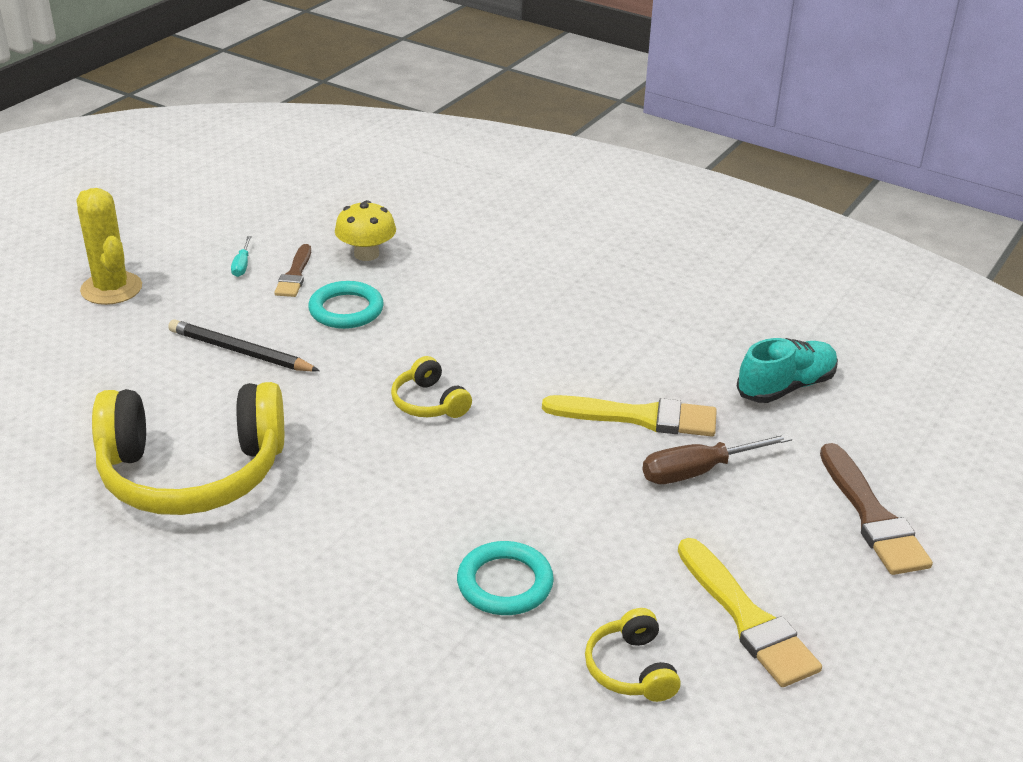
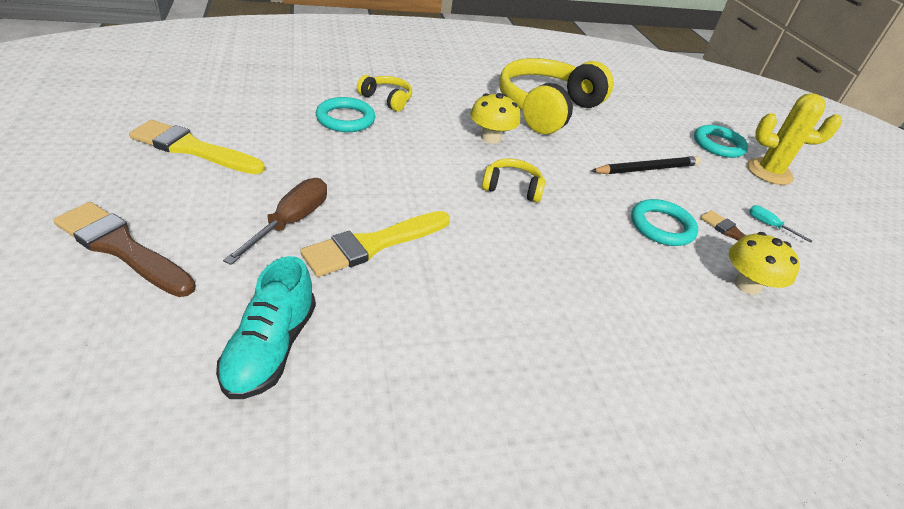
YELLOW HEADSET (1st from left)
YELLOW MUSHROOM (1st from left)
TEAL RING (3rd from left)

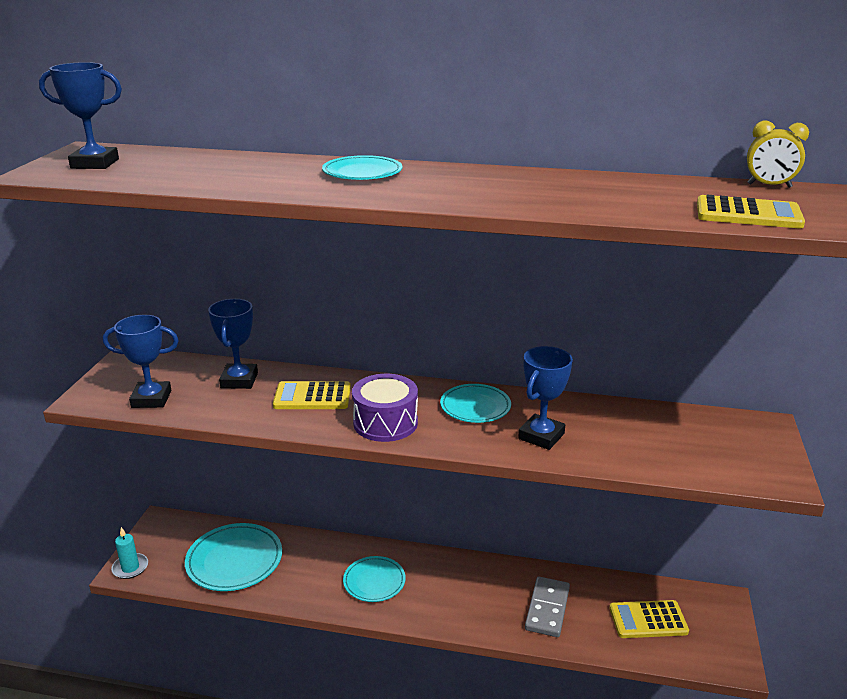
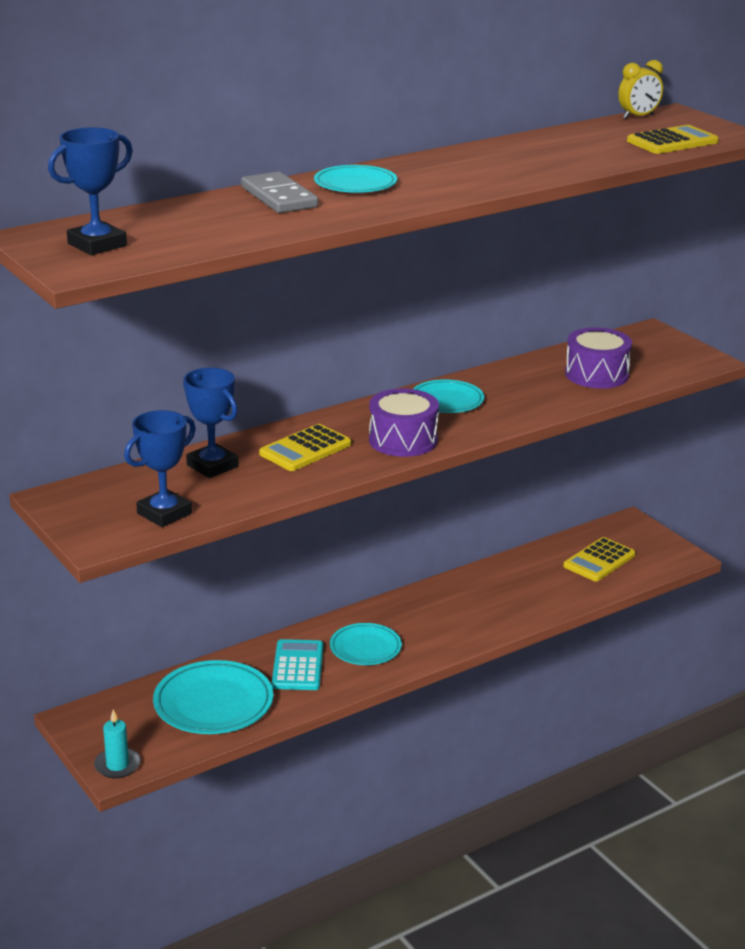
ASH-GREY DOMINO PIECE
TEAL POCKET CALCULATOR
VIOLET DRUM (2nd from left)
ROYAL BLUE PRIZE CUP (4th from left in the first image)

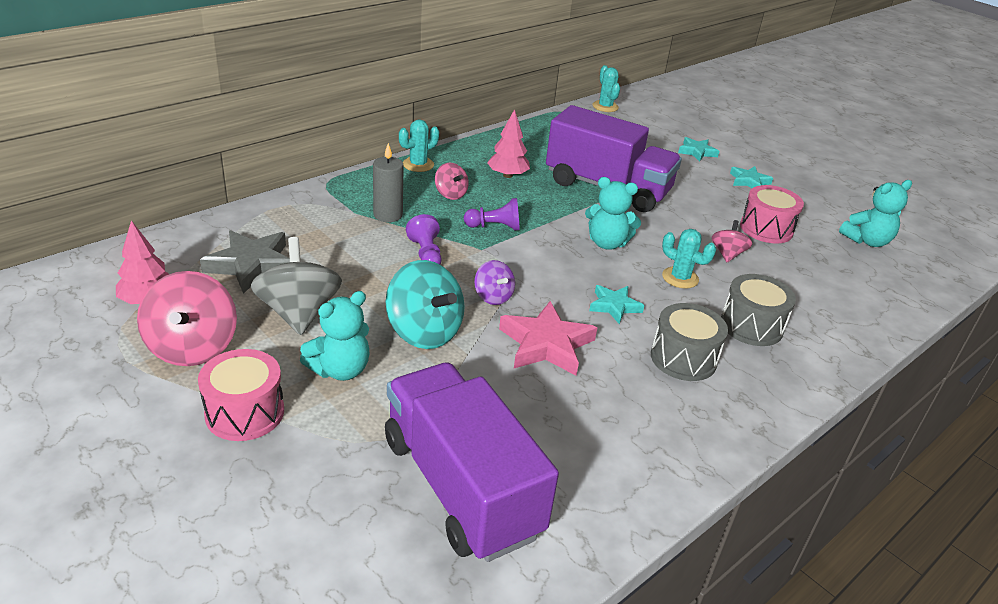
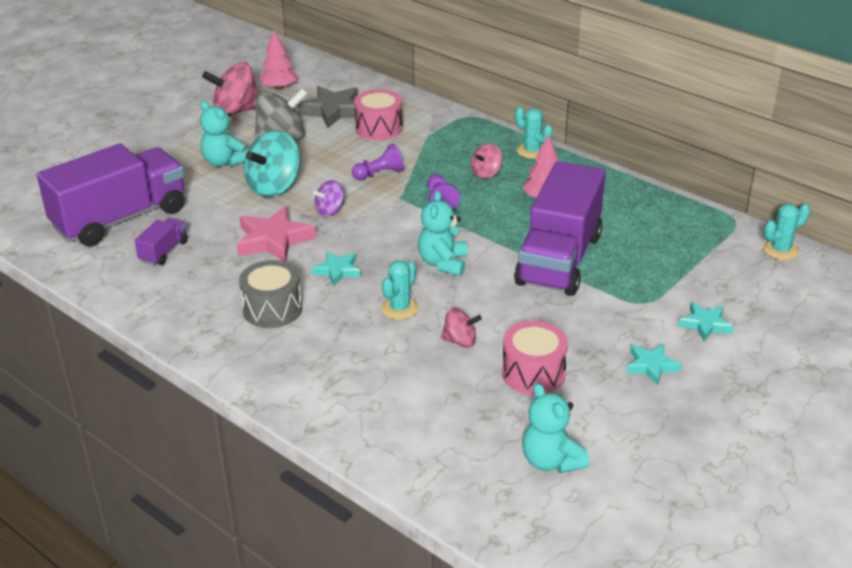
VIOLET TRUCK (2nd from left)
ROSE-PINK DRUM (1st from left)
ASH-GREY PILLAR CANDLE
ASH-GREY DRUM (2nd from left in the first image)

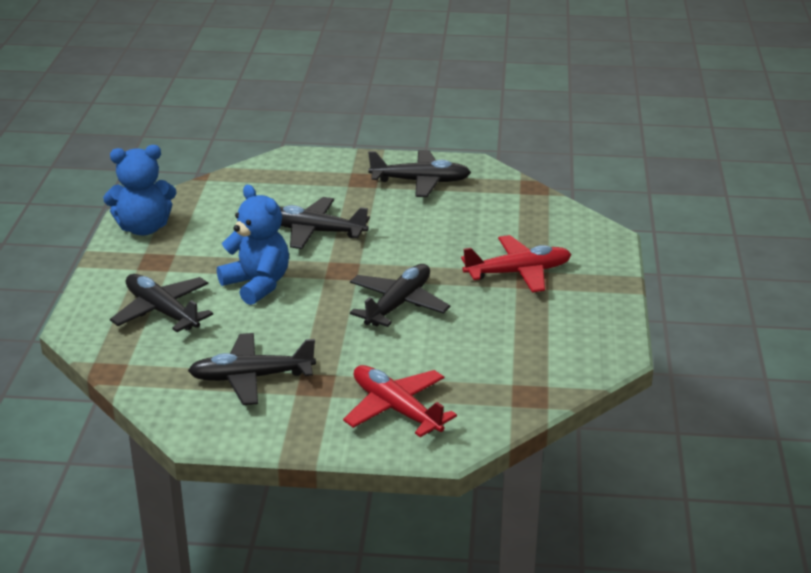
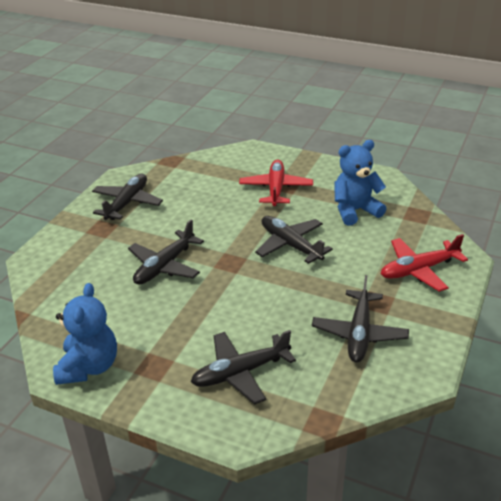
ROYAL BLUE STUFFED BEAR (2nd from left)

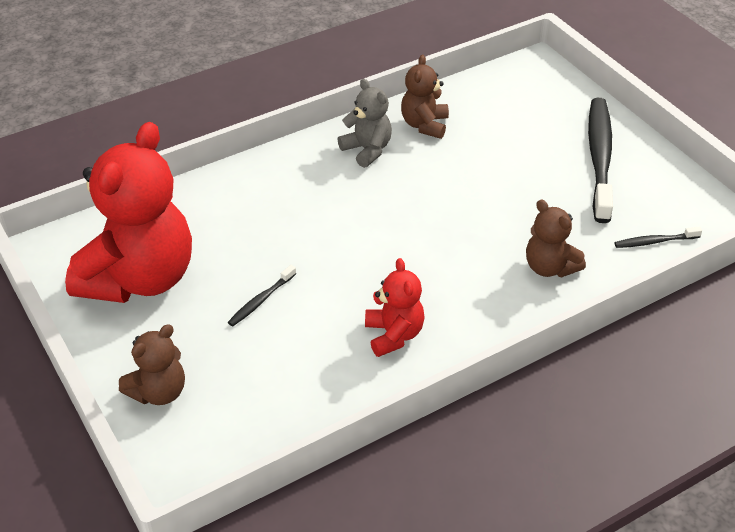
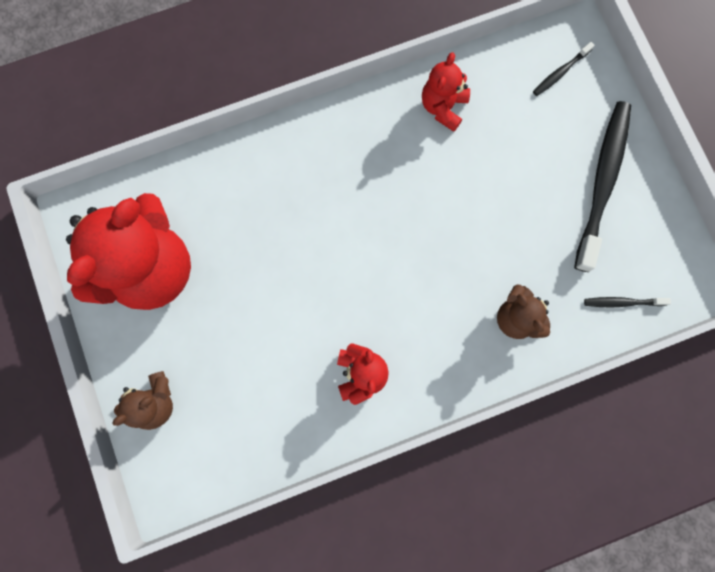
SCARLET STUFFED BEAR (3rd from left)
BLACK TOOTHBRUSH (1st from left)
ASH-GREY STUFFED BEAR

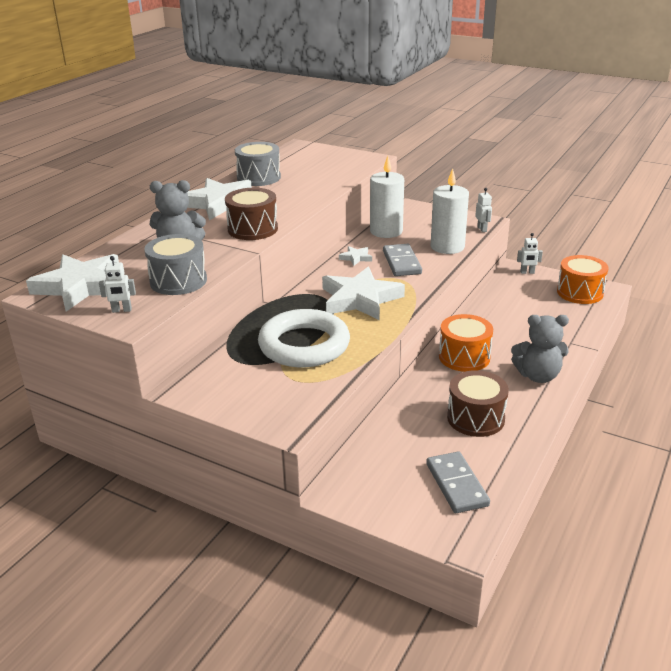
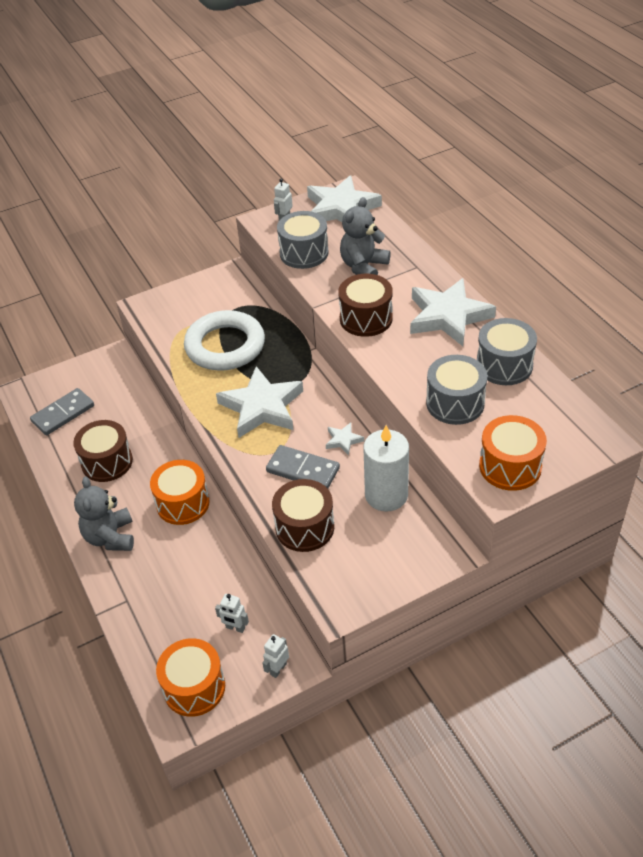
ASH-GREY DOMINO PIECE (1st from left)
ASH-GREY STUFFED BEAR (1st from left)
SNOW-WHITE ROBOT FIGURE (1st from left)
DARK BROWN DRUM (2nd from left)
ASH-GREY DRUM (2nd from left)
BRIGHT ORANGE DRUM (3rd from left)

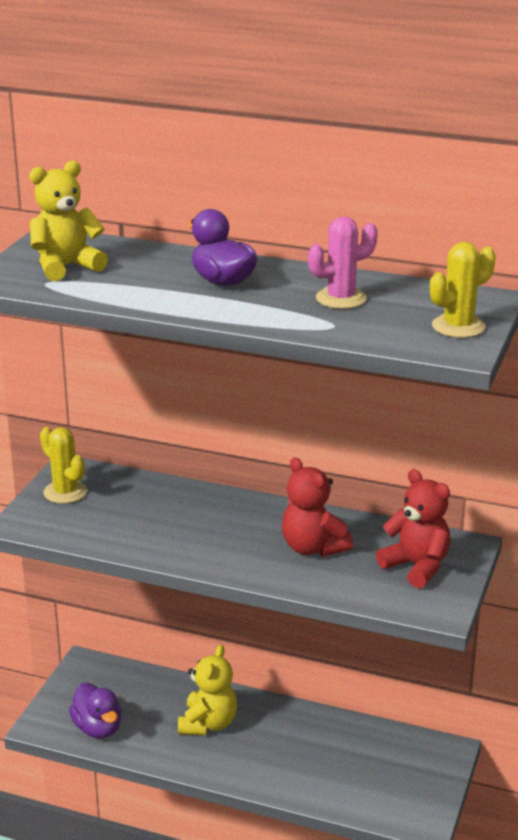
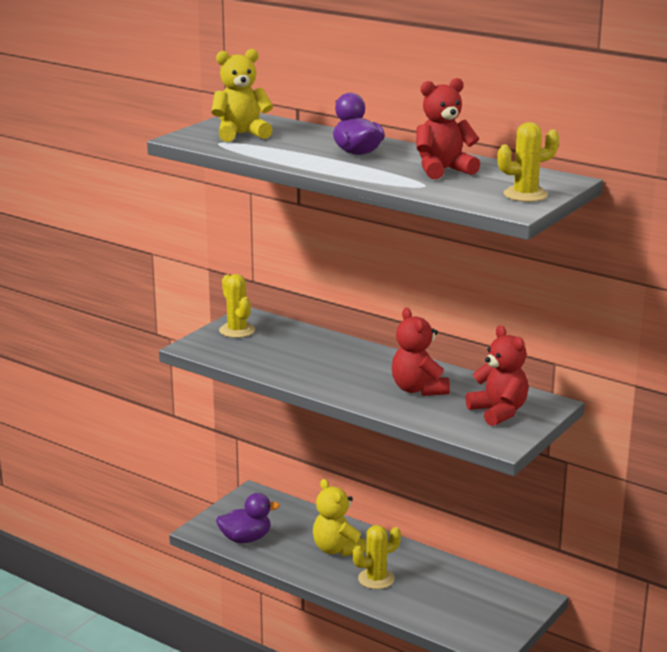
VIOLET DUCK (1st from left)
YELLOW STUFFED BEAR (2nd from left)
YELLOW CACTUS (2nd from left)
SCARLET STUFFED BEAR (2nd from left)

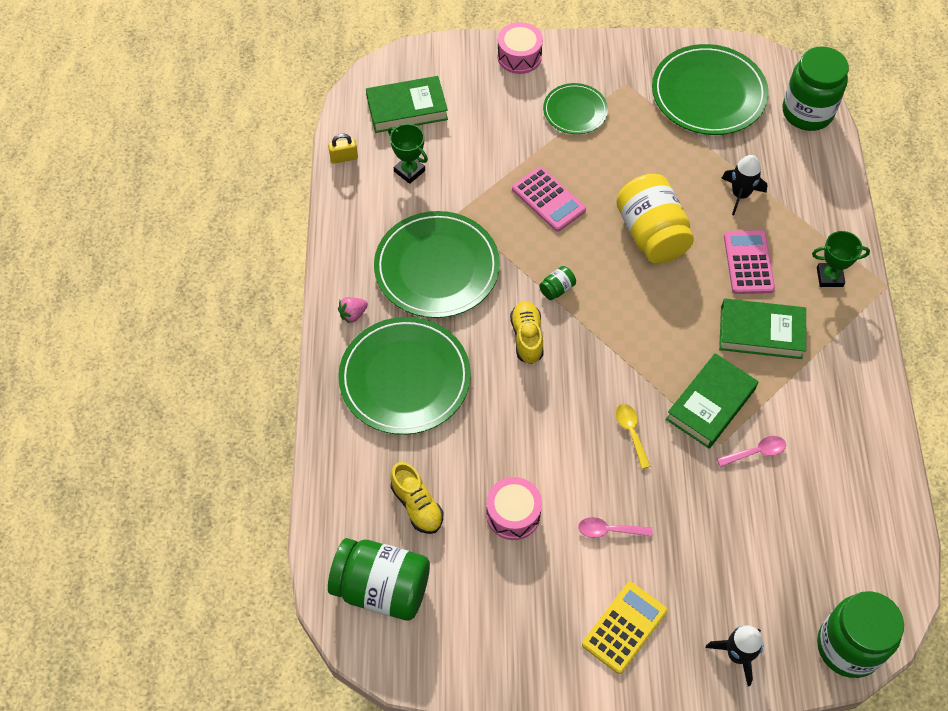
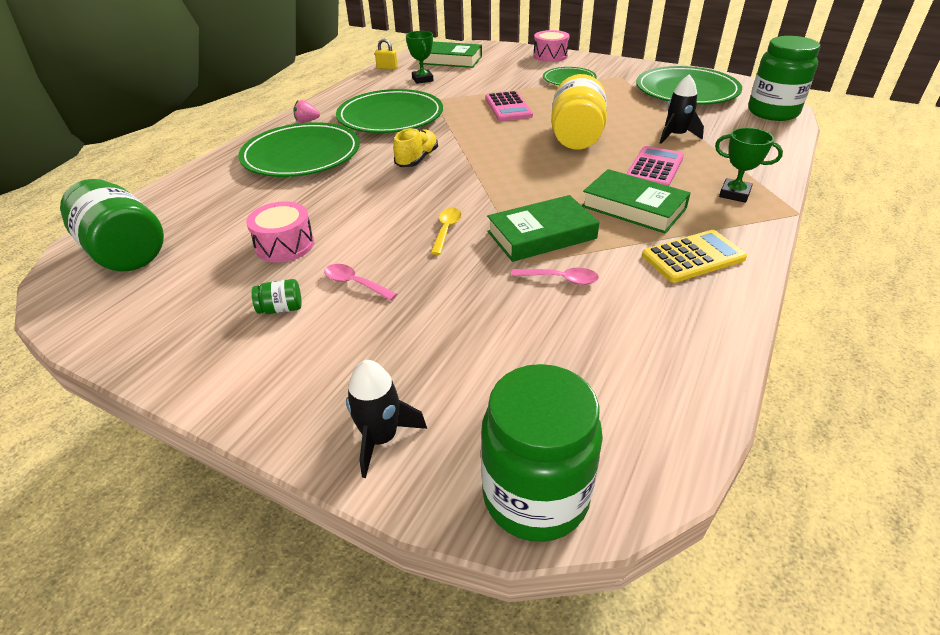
LEAF-GREEN JAR (2nd from left)
YELLOW POCKET CALCULATOR
YELLOW LACE-UP SHOE (1st from left in the first image)

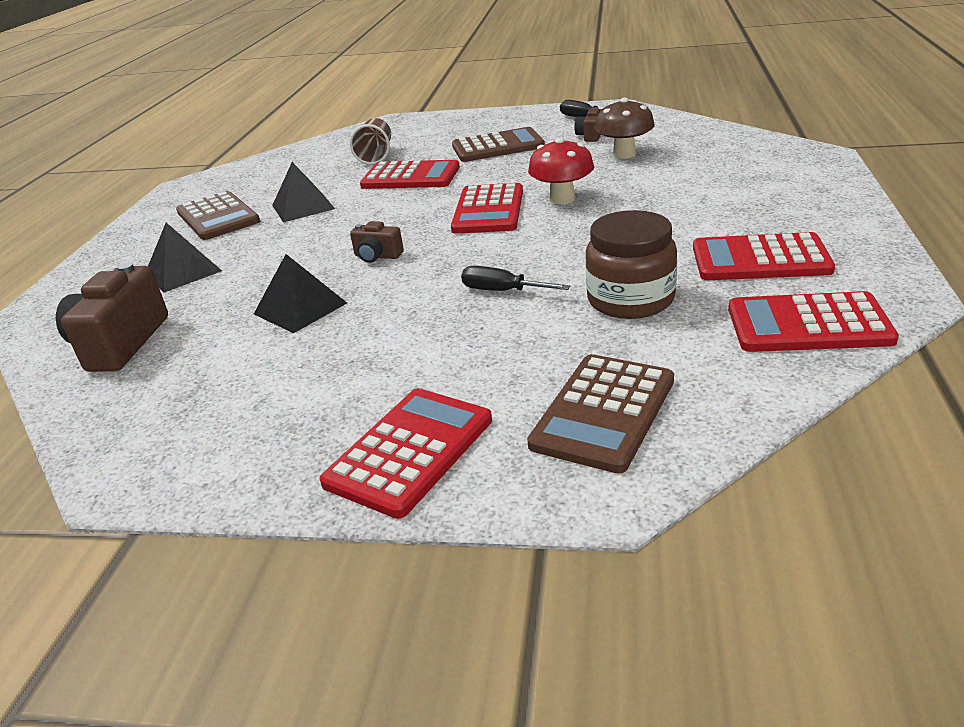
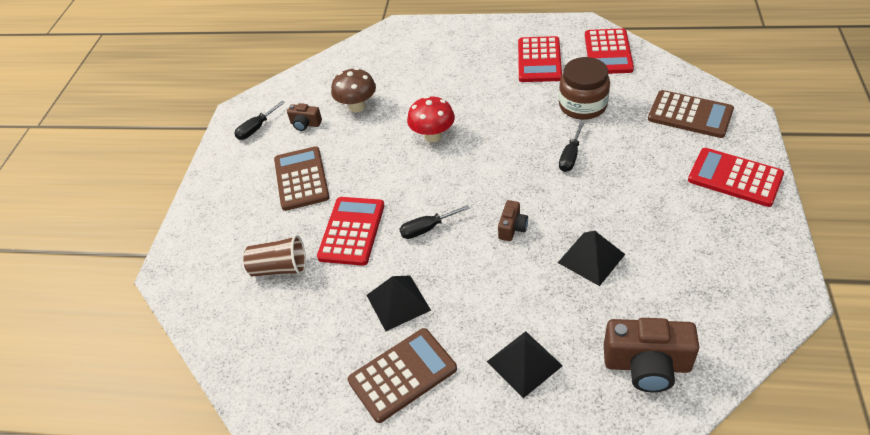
BLACK HAND SCREWDRIVER (2nd from left)
SCARLET POCKET CALCULATOR (3rd from left in the first image)

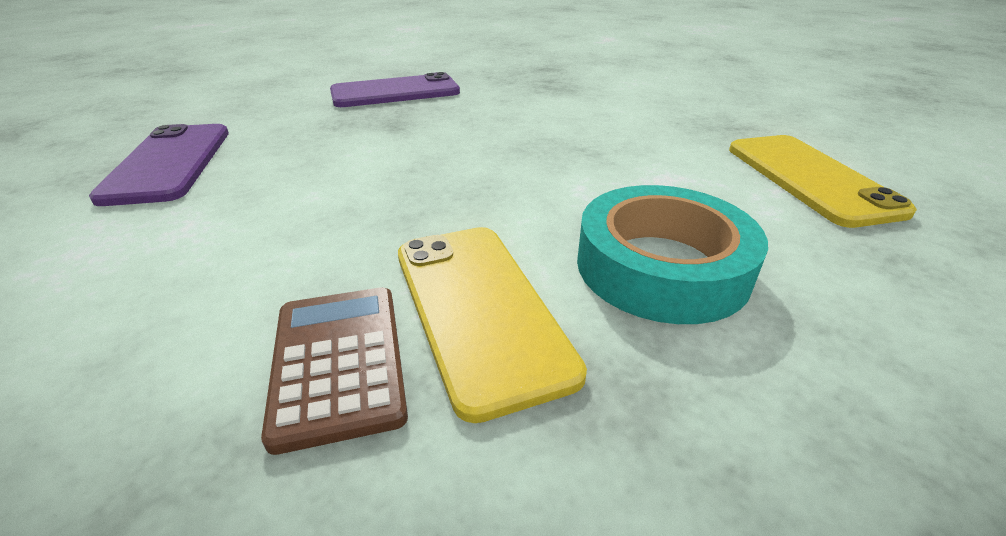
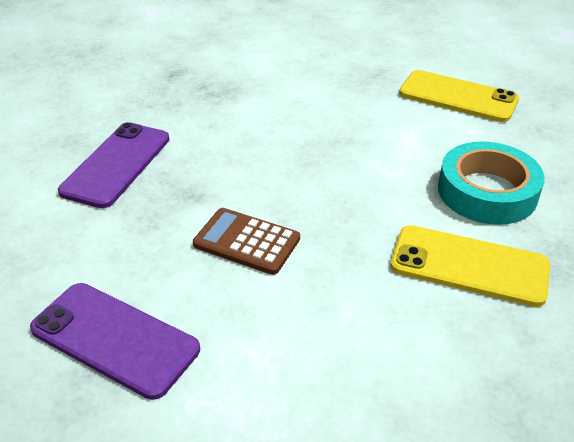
DARK BROWN POCKET CALCULATOR

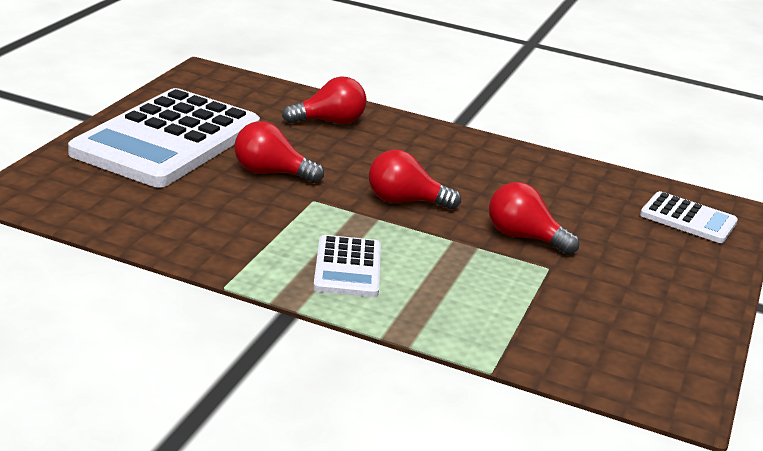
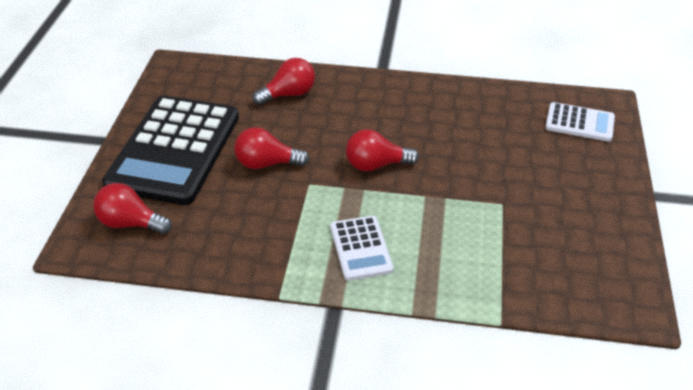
SCARLET BULB (1st from left)
BLACK POCKET CALCULATOR

